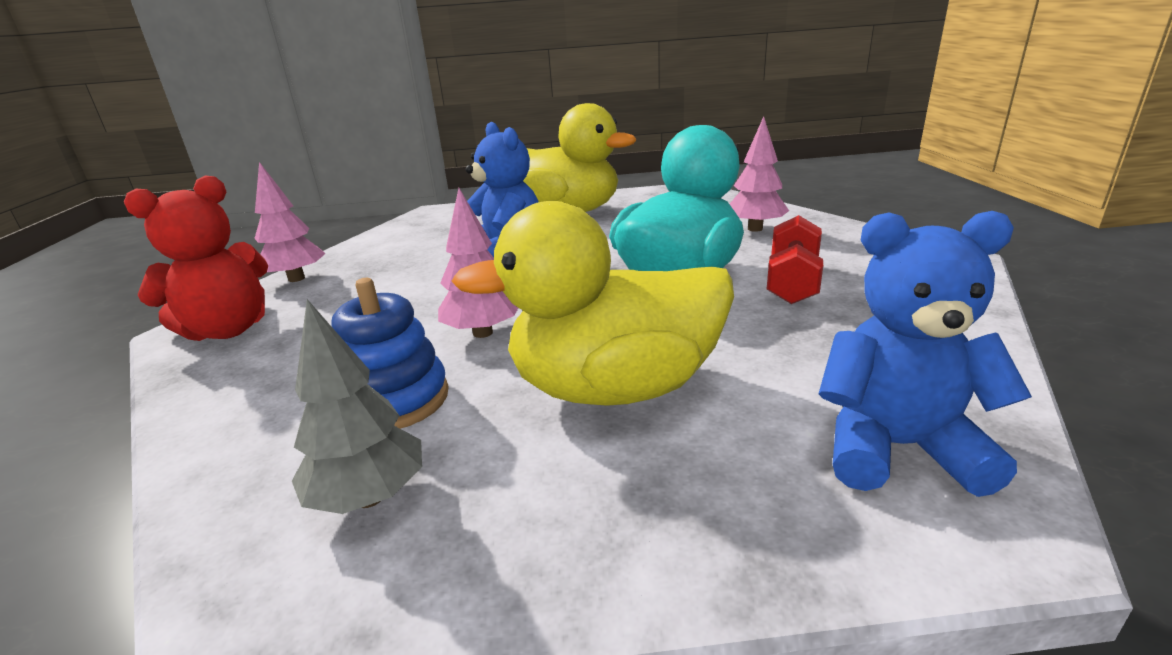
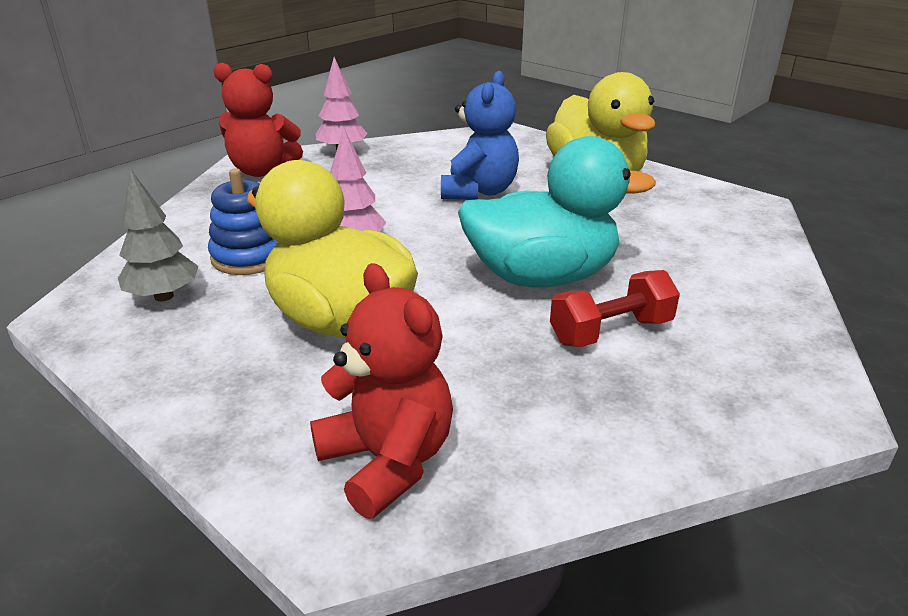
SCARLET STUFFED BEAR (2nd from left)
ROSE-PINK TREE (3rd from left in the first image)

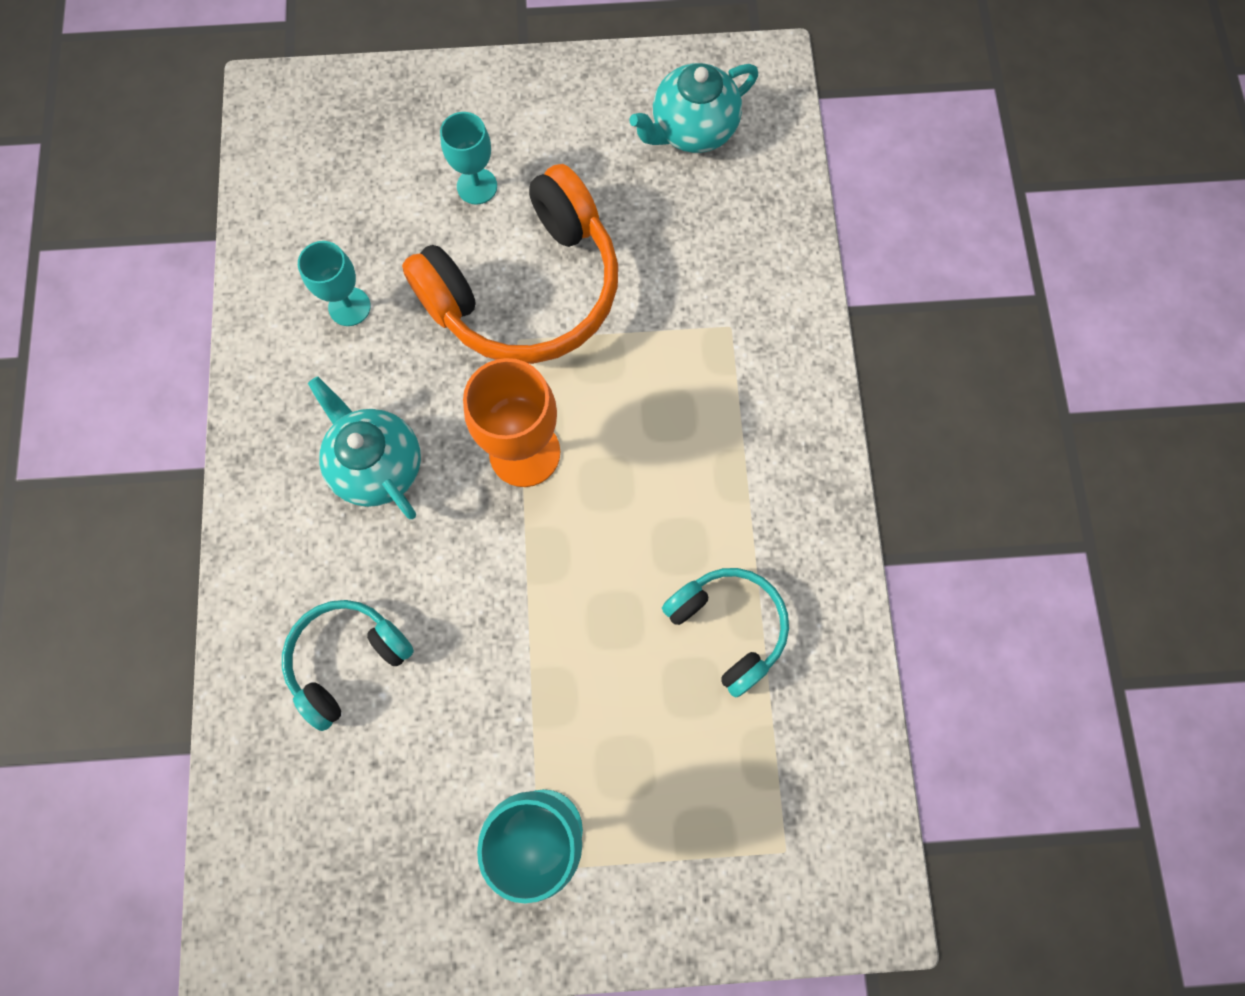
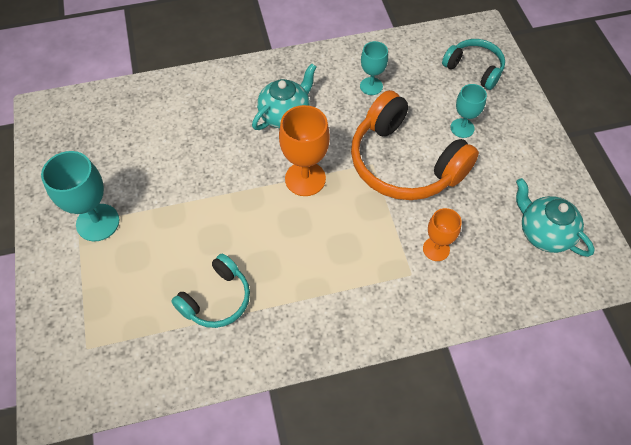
BRIGHT ORANGE GOBLET (2nd from left)
TEAL HEADSET (2nd from left)

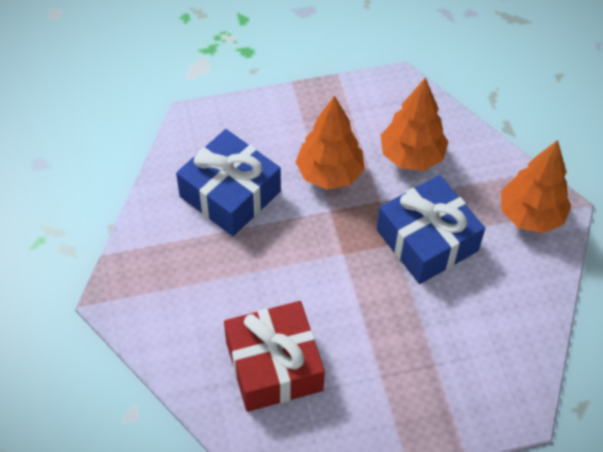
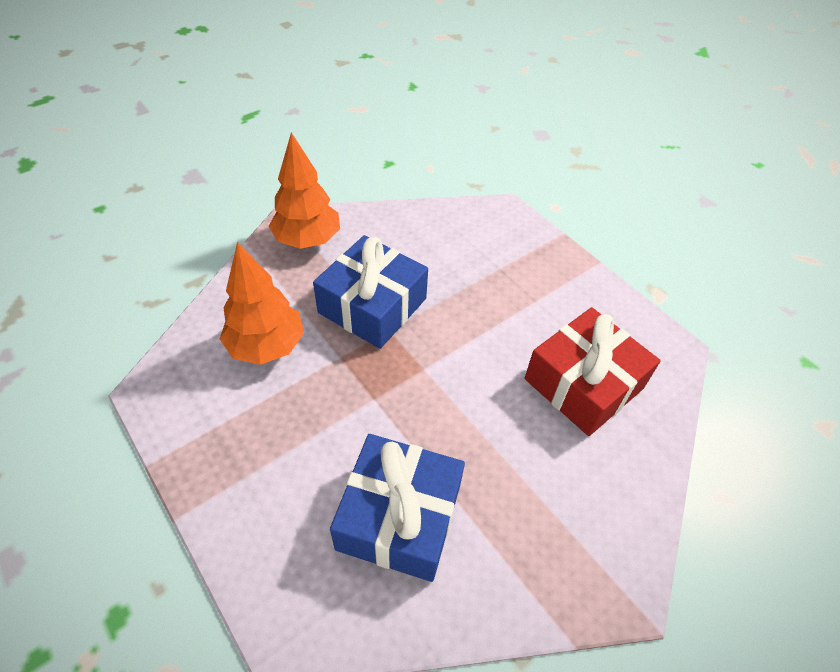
BRIGHT ORANGE TREE (1st from left in the first image)

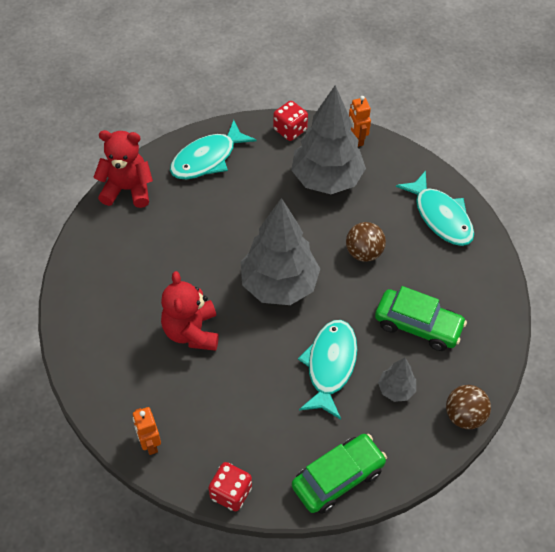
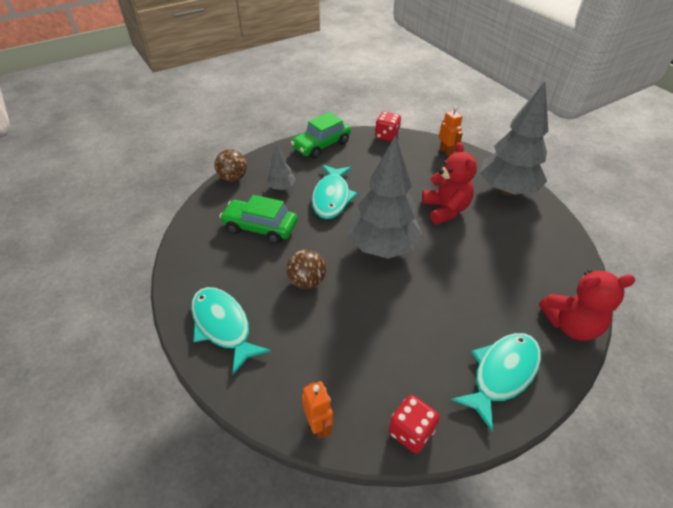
ASH-GREY TREE (3rd from left)

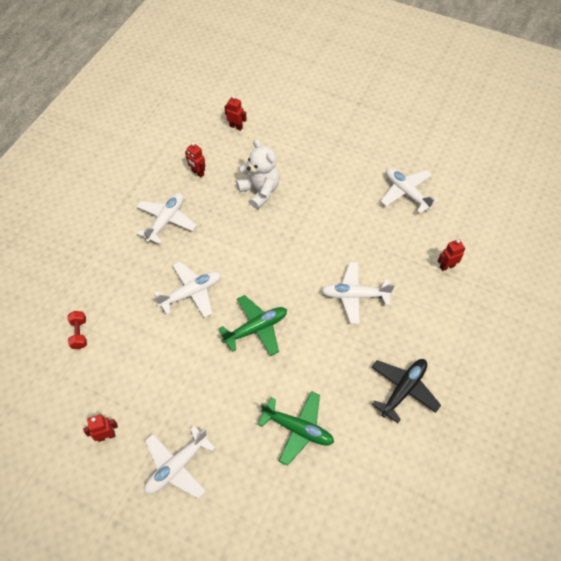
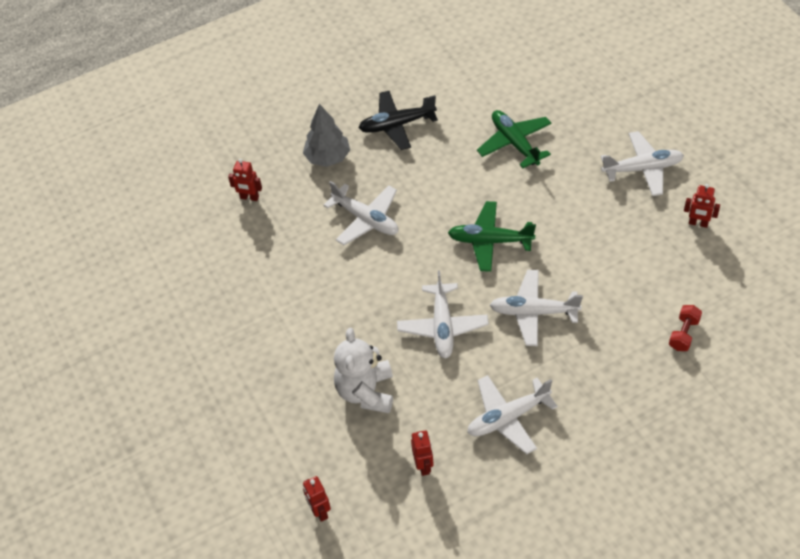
ASH-GREY TREE
SNOW-WHITE PLANE (2nd from left)

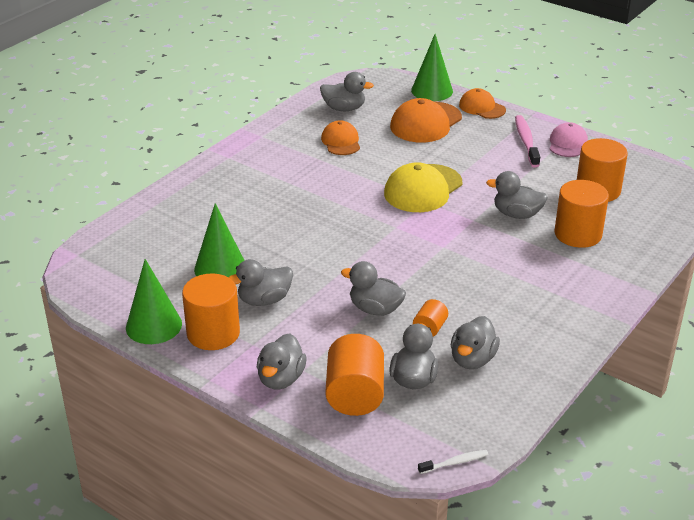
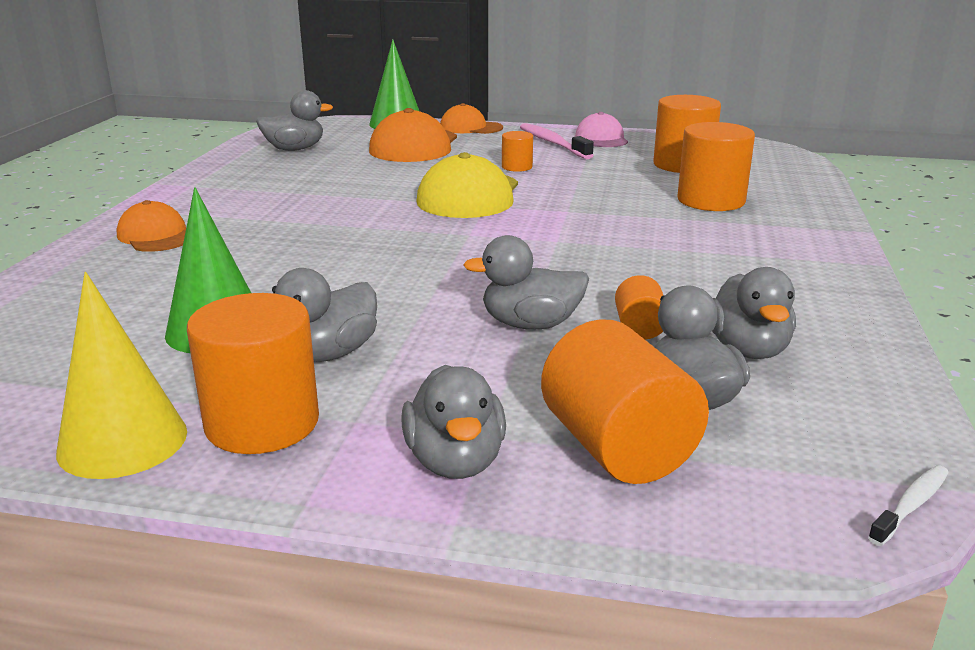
YELLOW CONE SHAPE
BRIGHT ORANGE CAP (1st from left)
BRIGHT ORANGE SOLID CYLINDER (2nd from left)
ASH-GREY DUCK (7th from left in the first image)

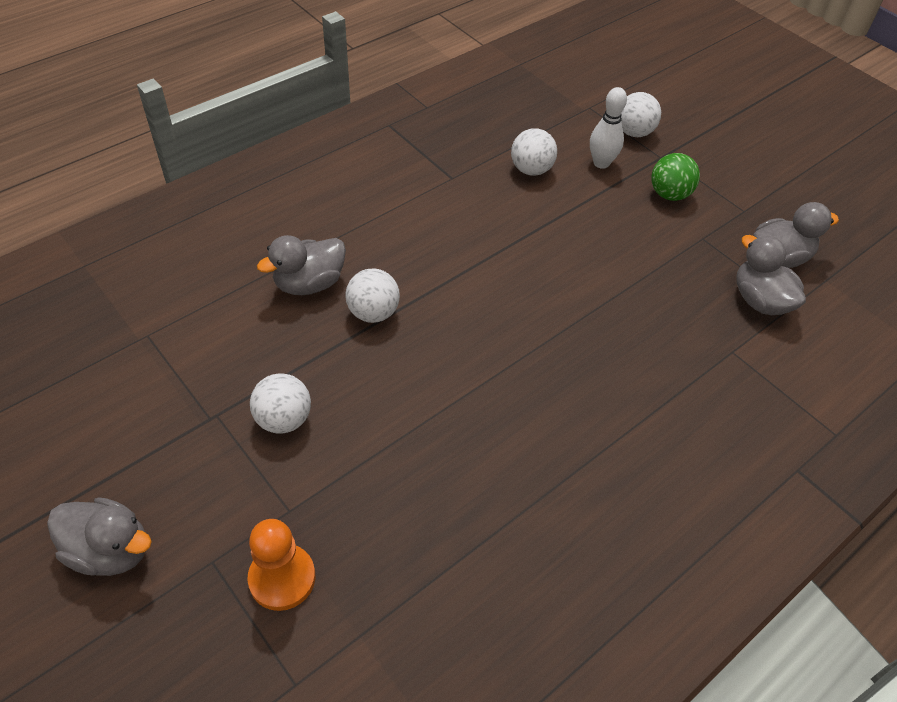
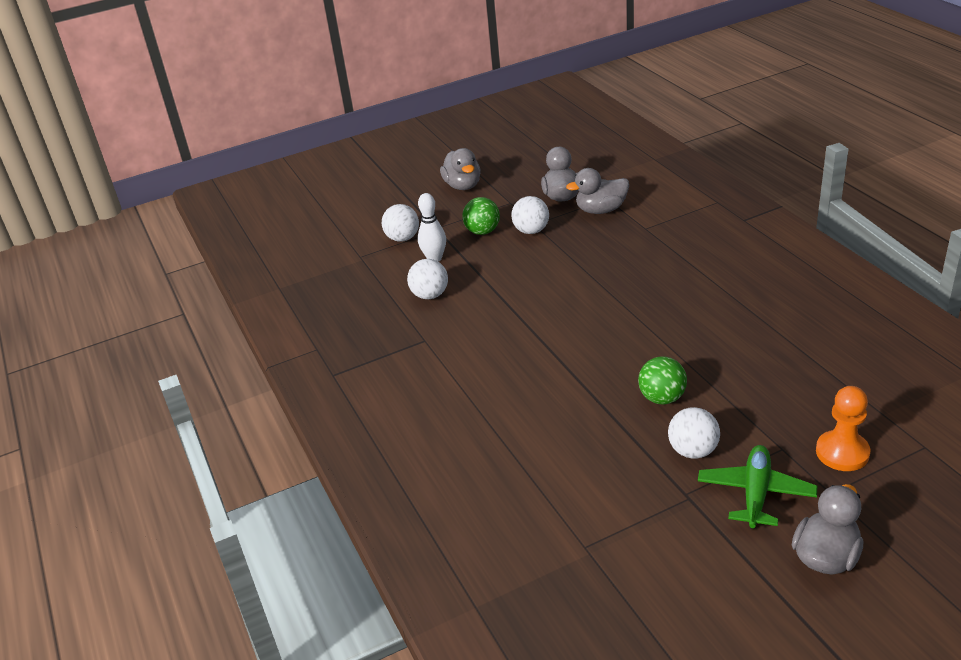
ASH-GREY DUCK (1st from left)
SNOW-WHITE BALL (3rd from left)
LEAF-GREEN BALL (2nd from left)
LEAF-GREEN PLANE

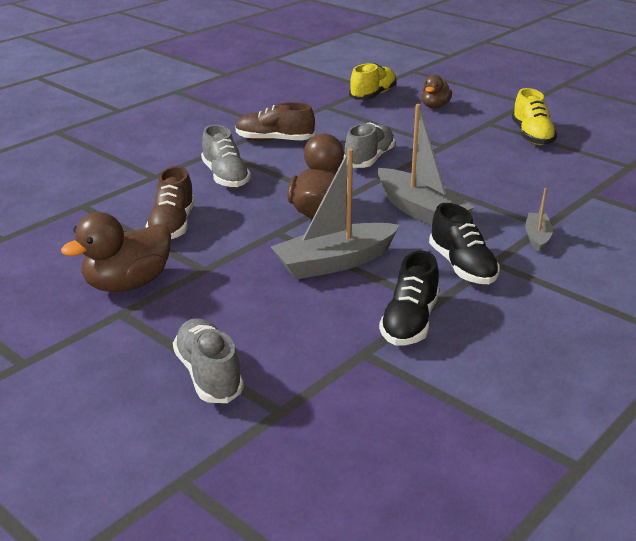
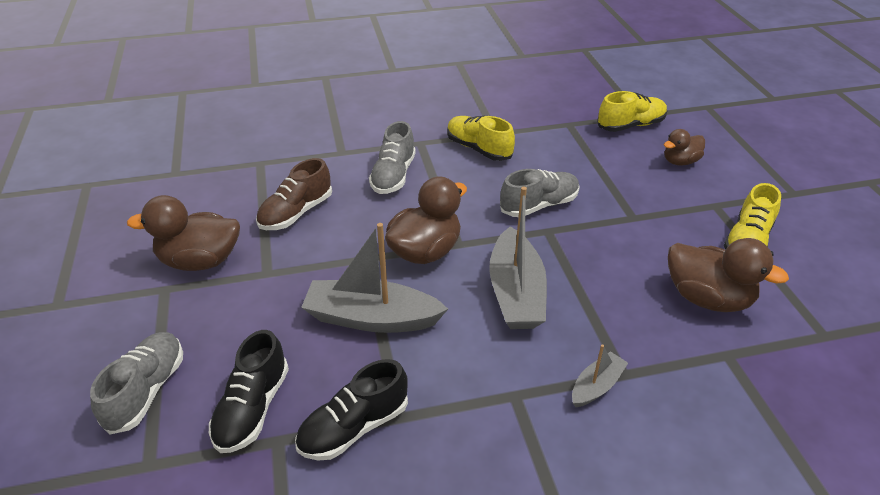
BLACK LACE-UP SHOE (1st from left)
YELLOW LACE-UP SHOE (1st from left)
DARK BROWN DUCK (4th from left)

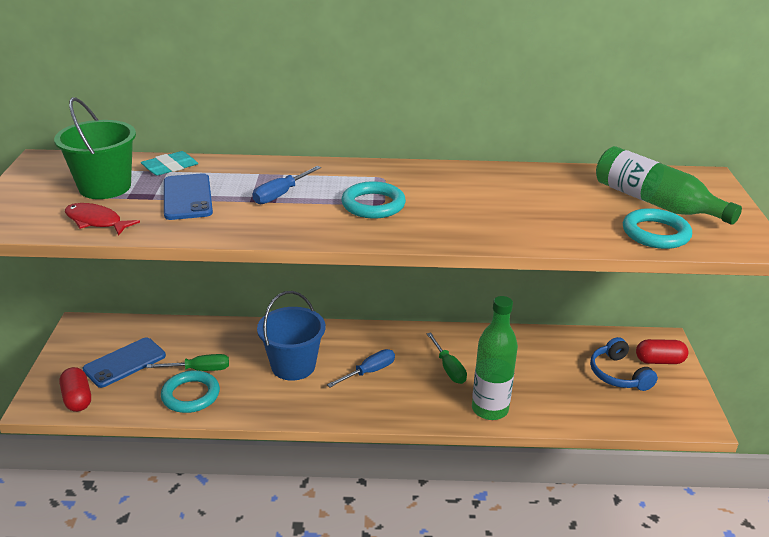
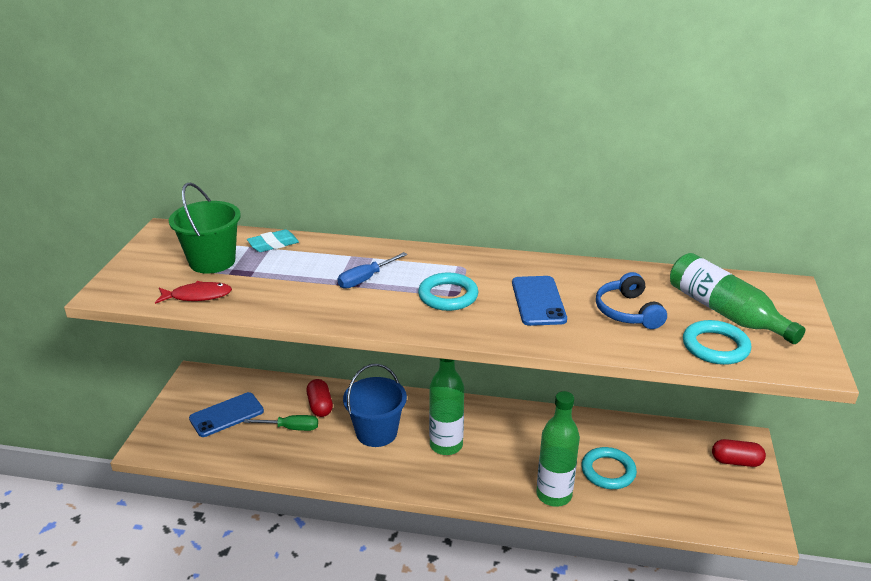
SCARLET FISH FIGURE
SCARLET PILL SHAPE (1st from left)
LEAF-GREEN DRINK BOTTLE (1st from left)
ROYAL BLUE SMARTPHONE (2nd from left)
TEAL RING (2nd from left)
ROYAL BLUE HEADSET
LEAF-GREEN HAND SCREWDRIVER (2nd from left in the first image)

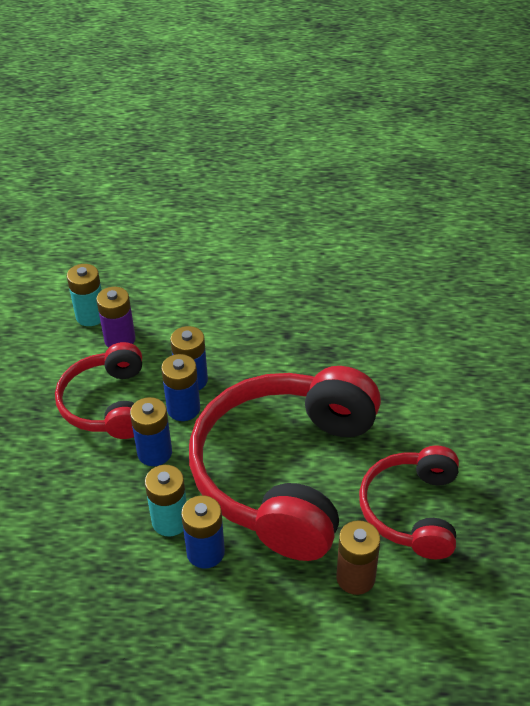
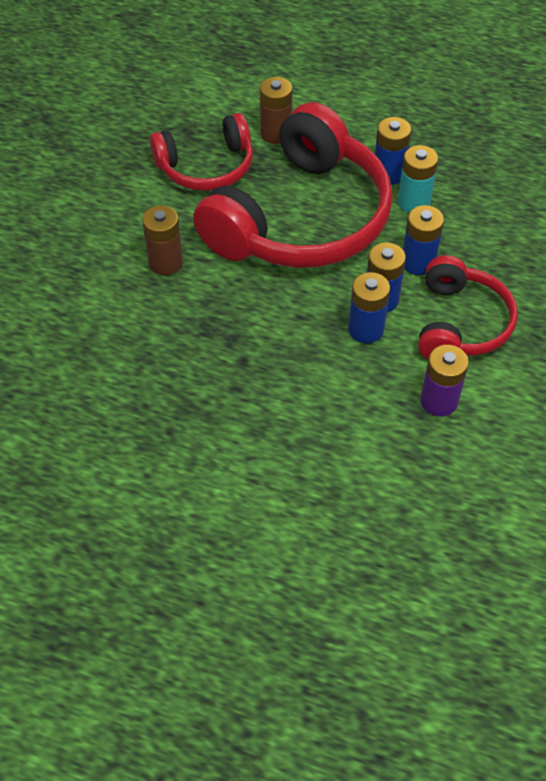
DARK BROWN BATTERY (1st from left)
SCARLET HEADSET (1st from left)
TEAL BATTERY (1st from left in the first image)

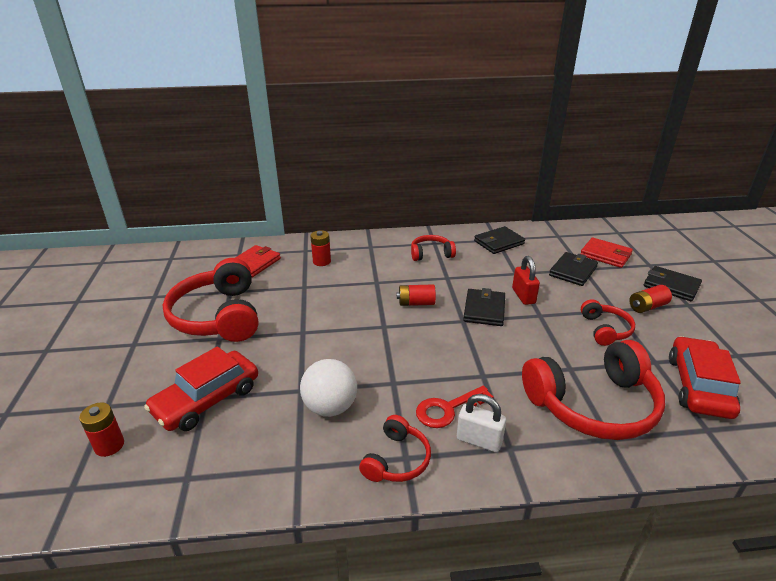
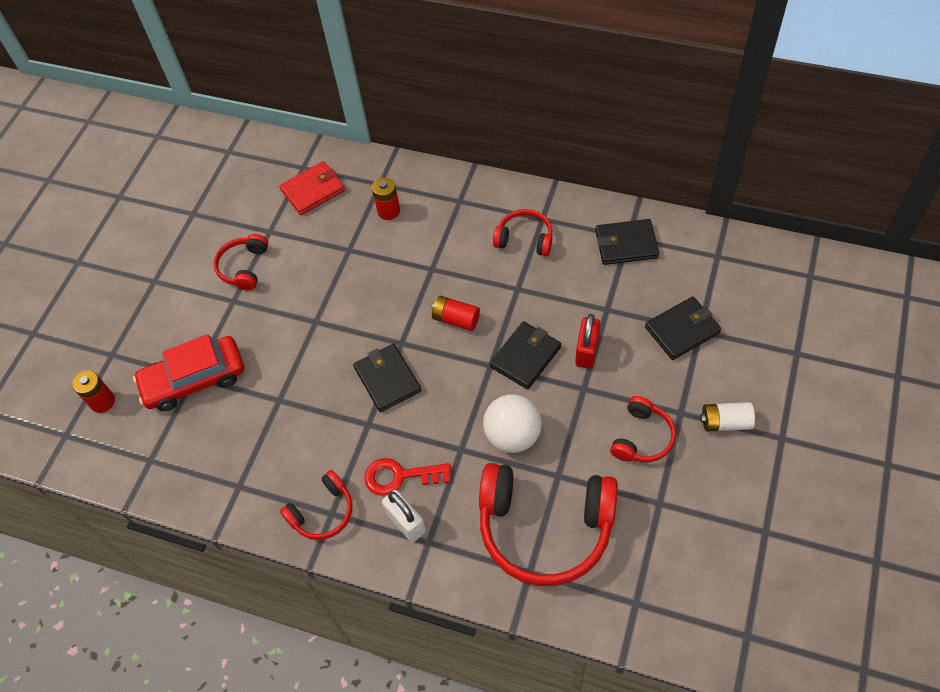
SCARLET HEADSET (1st from left)
BLACK BILLFOLD (1st from left)
SNOW-WHITE BALL
SNOW-WHITE BATTERY
SCARLET BILLFOLD (2nd from left in the first image)
SCARLET CAR (2nd from left in the first image)

